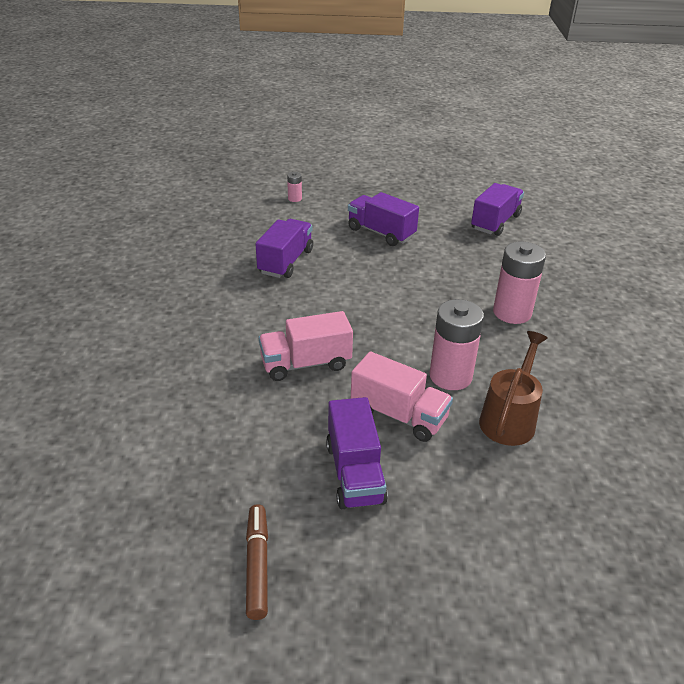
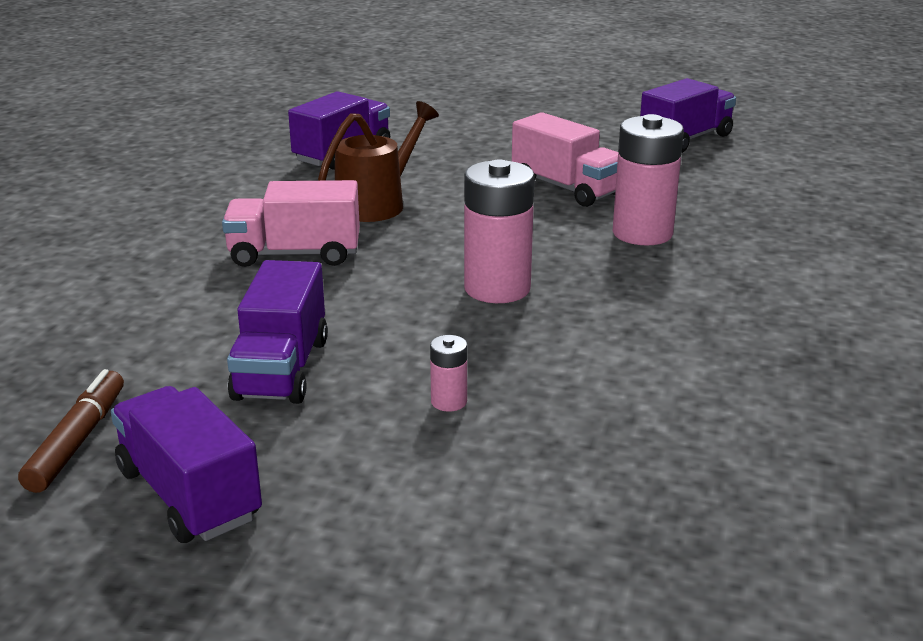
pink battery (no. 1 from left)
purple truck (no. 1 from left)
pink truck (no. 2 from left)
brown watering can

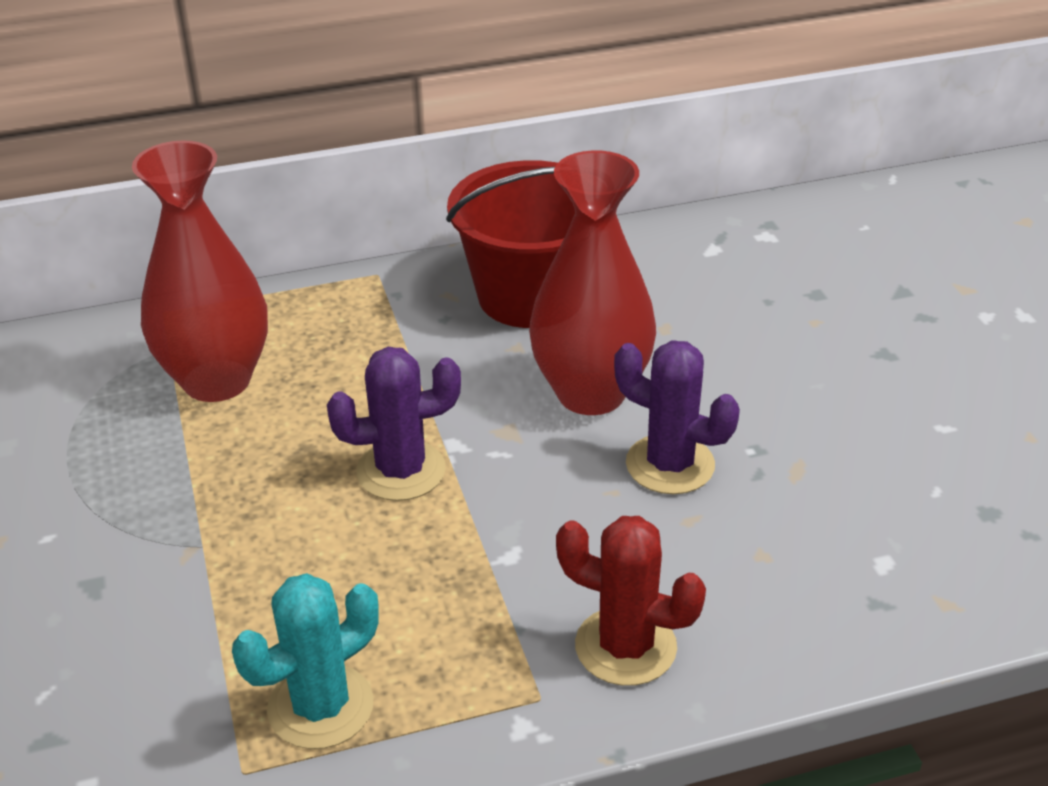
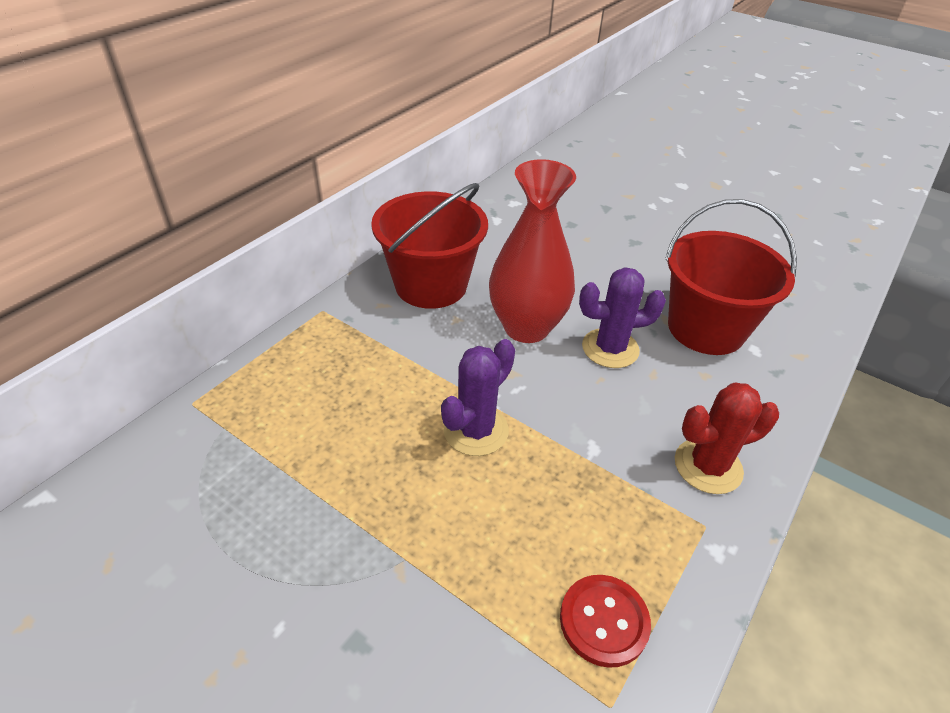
red vase (no. 1 from left in the first image)
red bucket (no. 2 from left)
red button

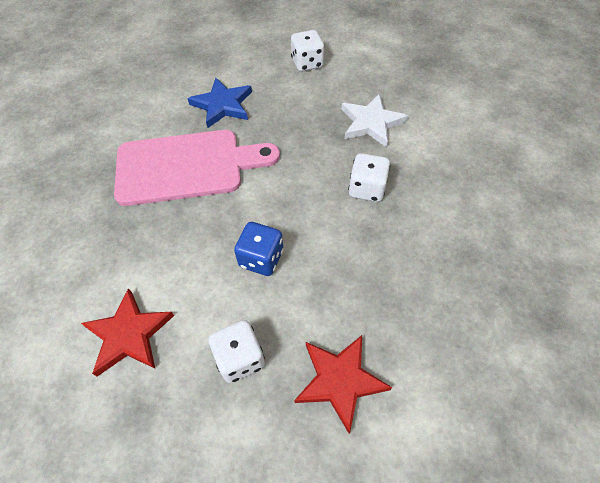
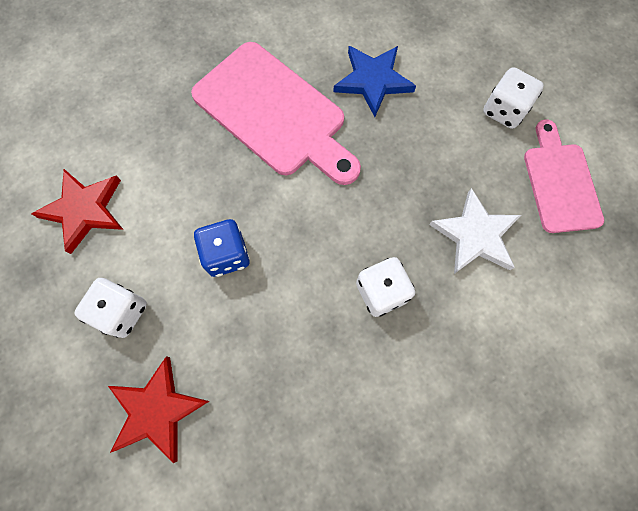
pink cutting board (no. 2 from left)

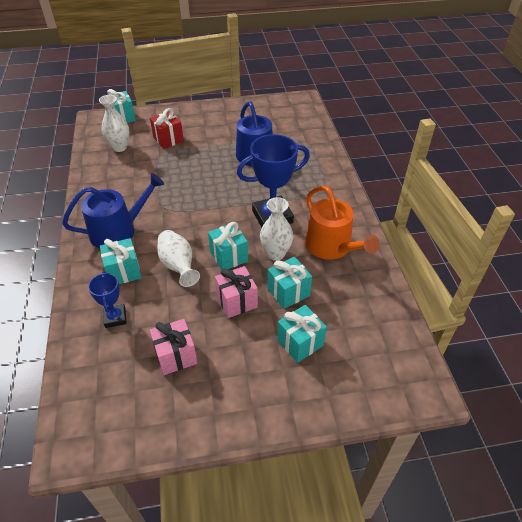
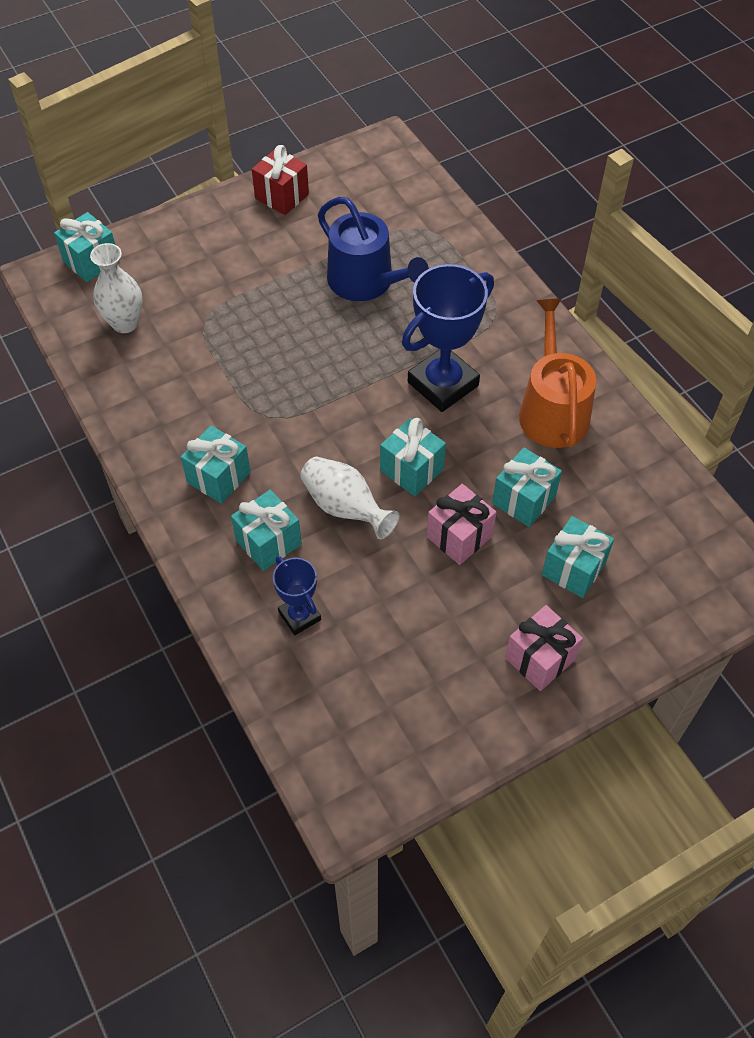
white vase (no. 3 from left in the first image)
red gift
pink gift (no. 2 from left)
turquoise gift (no. 2 from left)
orange watering can

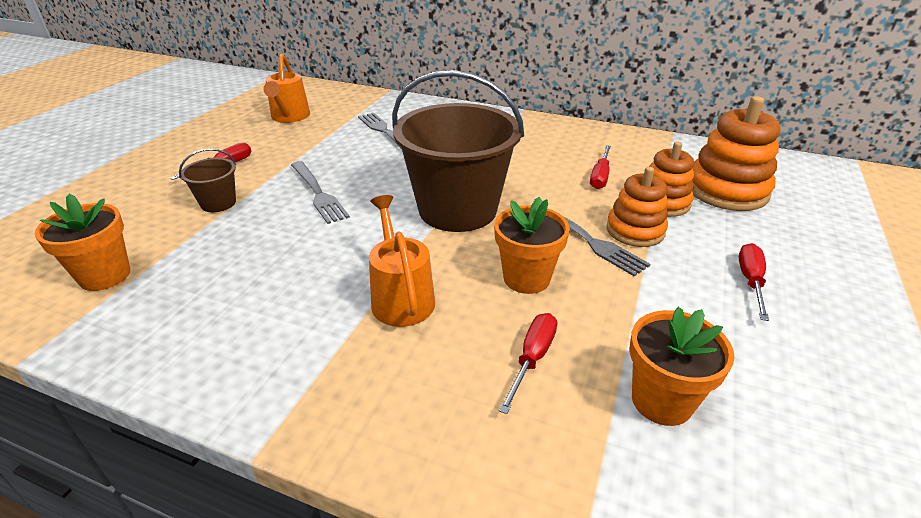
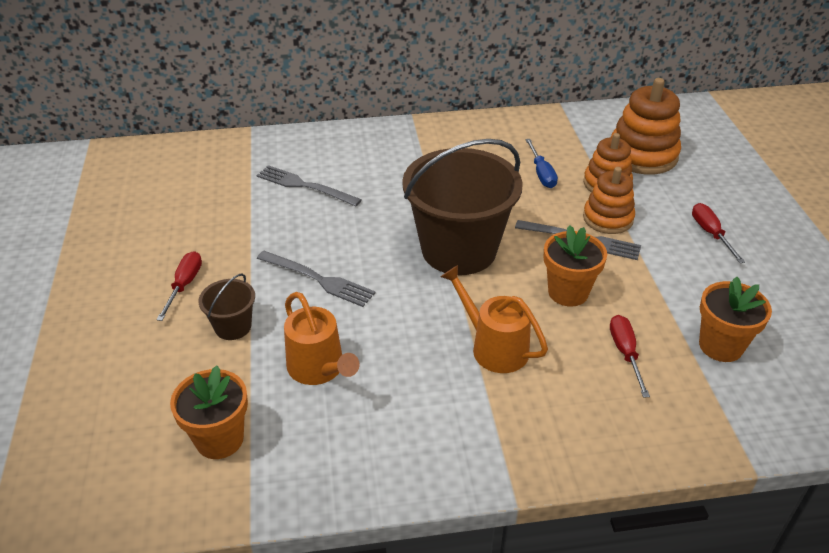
orange watering can (no. 1 from left)
blue screwdriver

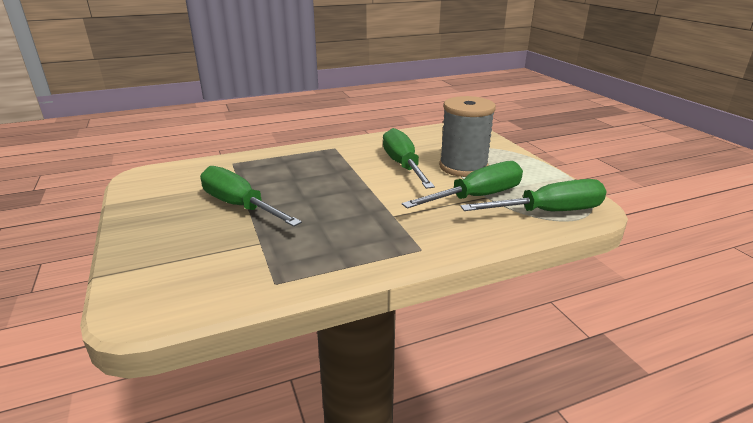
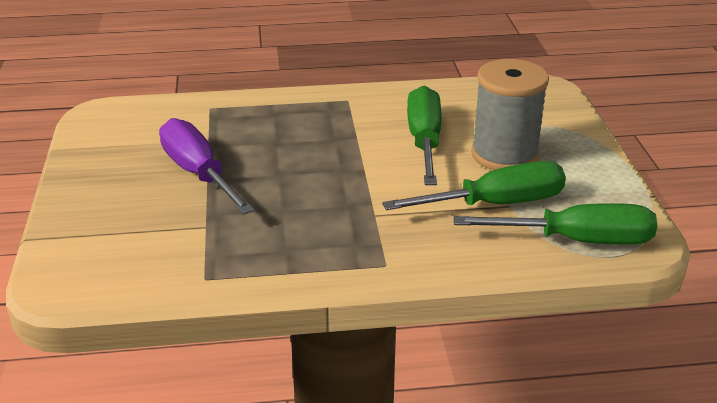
purple screwdriver

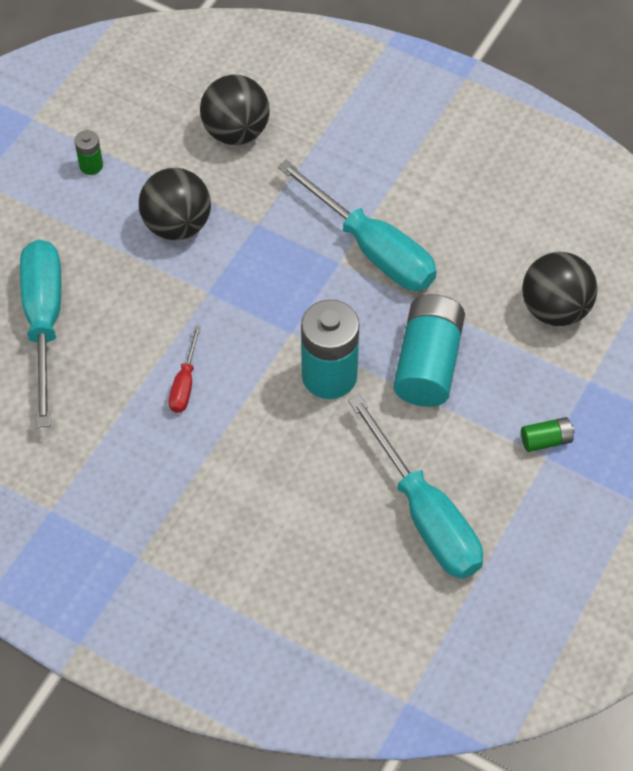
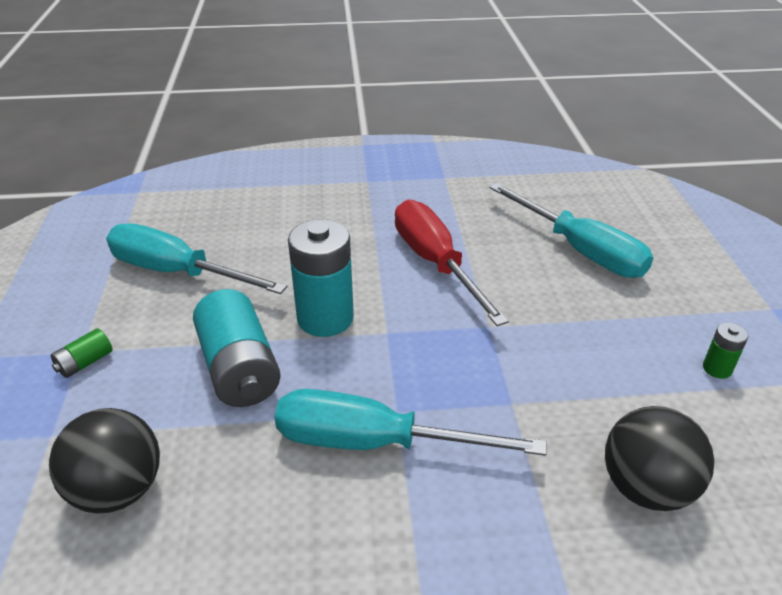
black ball (no. 1 from left in the first image)
red screwdriver

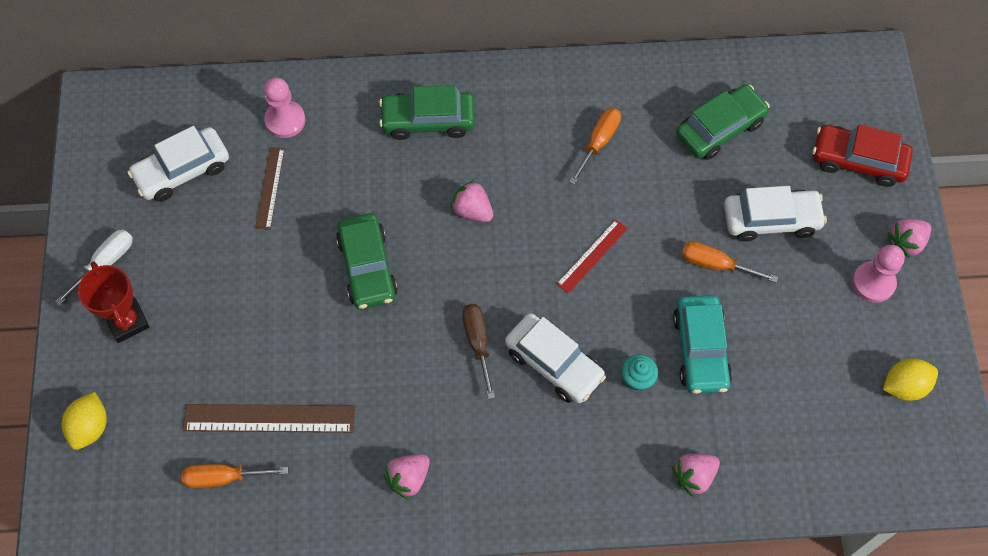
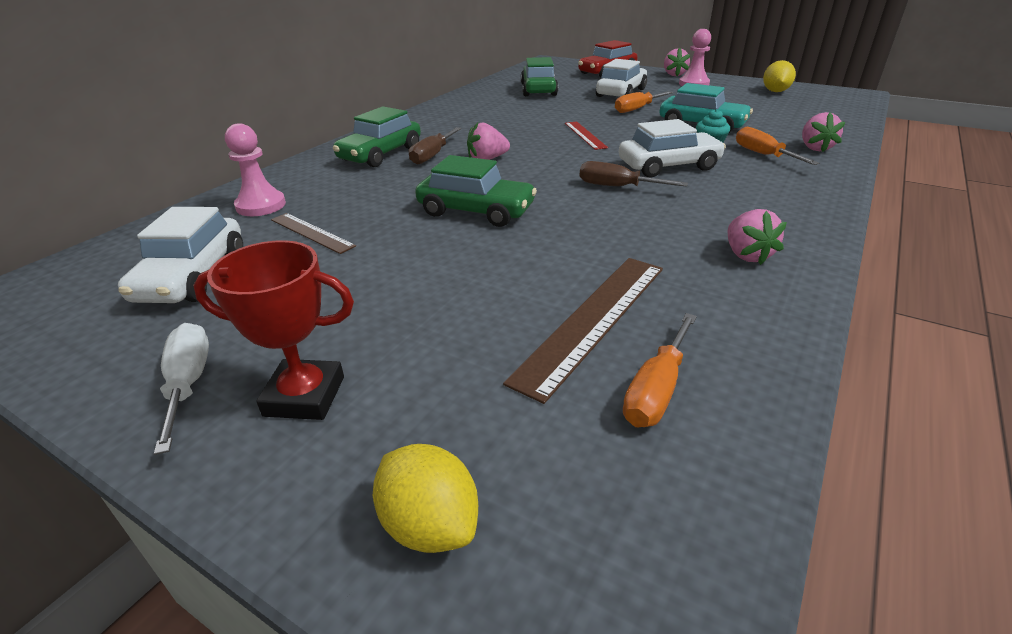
brown screwdriver (no. 1 from left)
orange screwdriver (no. 3 from left)

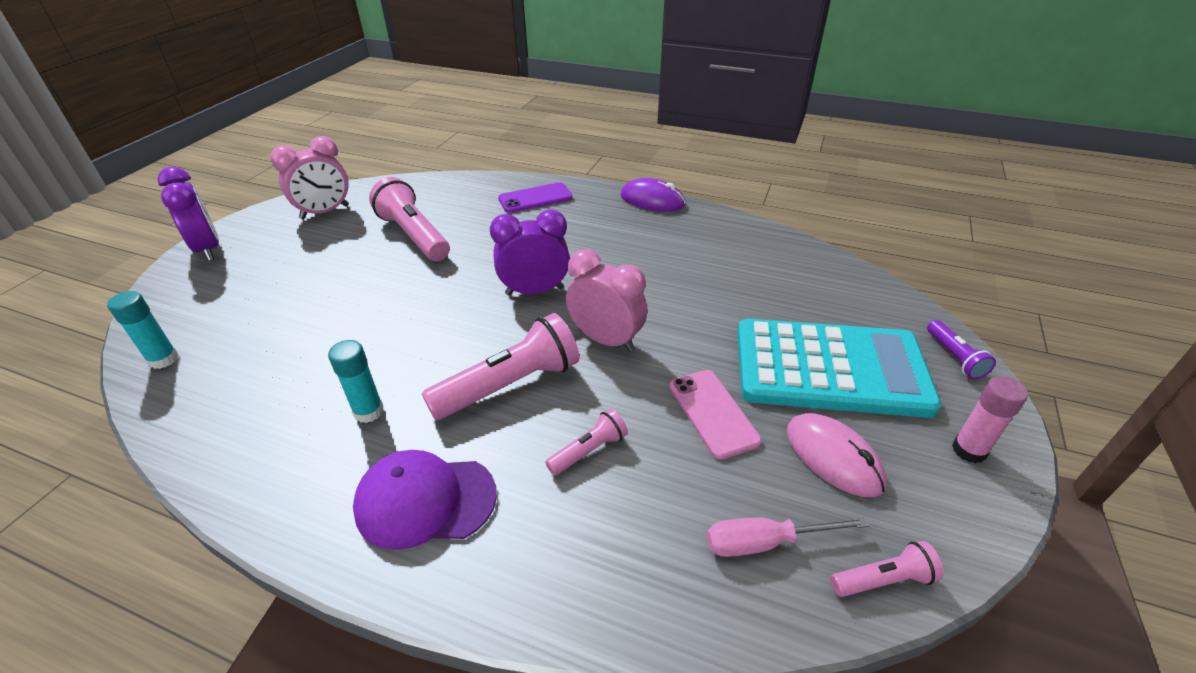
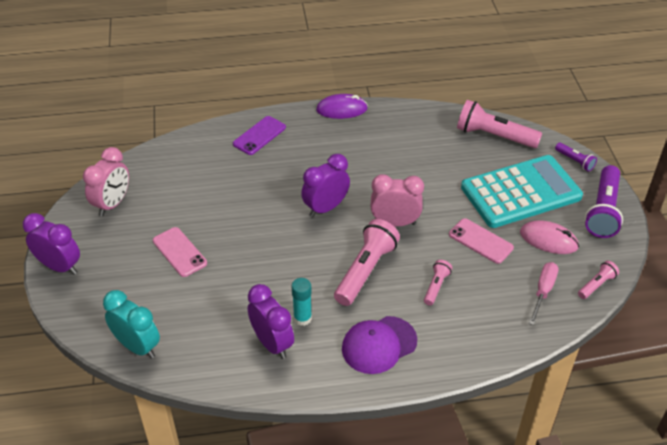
pink phone (no. 1 from left)
purple clock (no. 2 from left)
pink flashlight (no. 3 from left)
turquoise clock
purple flashlight (no. 2 from left)
pink screwdriver

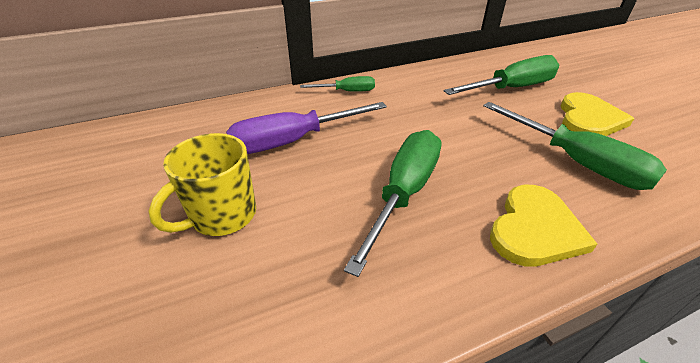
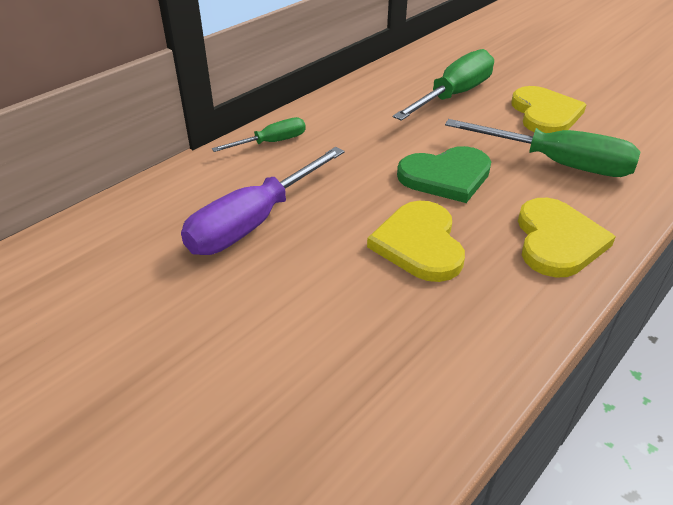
yellow mug
green heart
yellow heart (no. 1 from left)

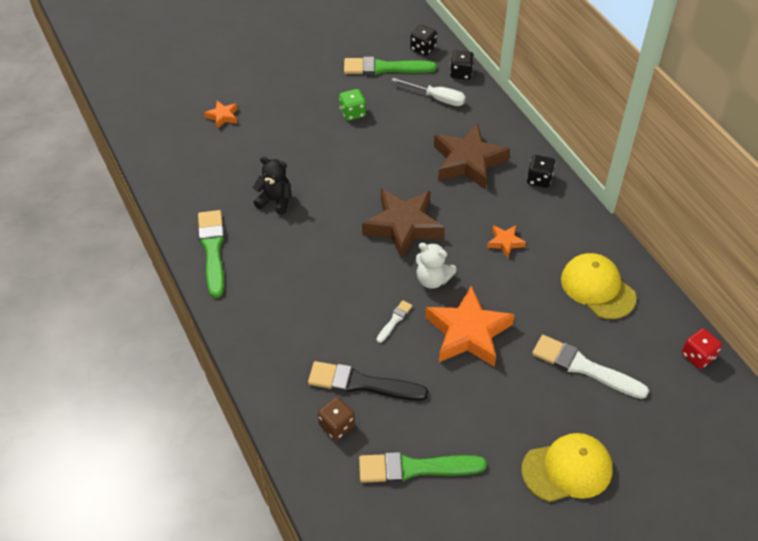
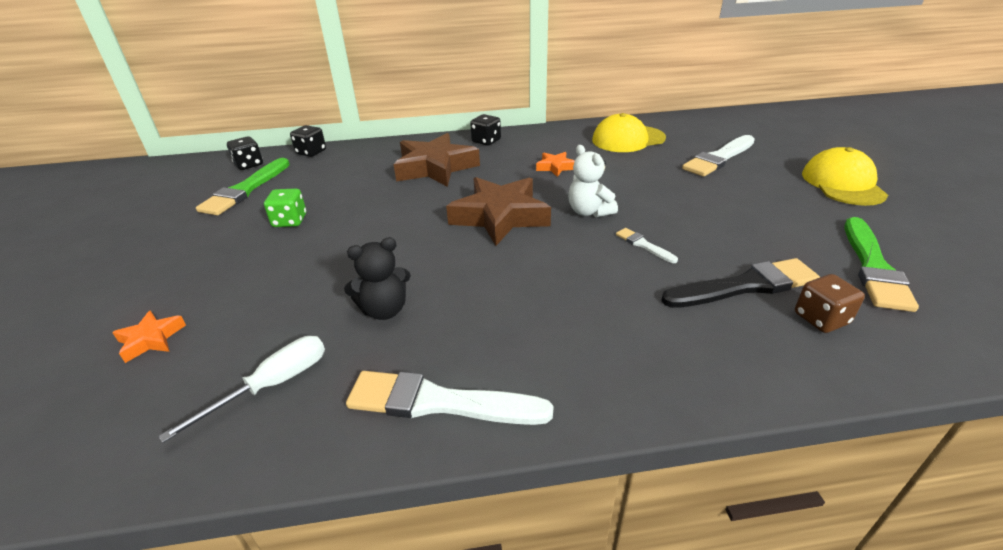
orange star (no. 2 from left in the first image)
red dice
white screwdriver
white brush (no. 1 from left)
black teddy bear
black brush
white teddy bear

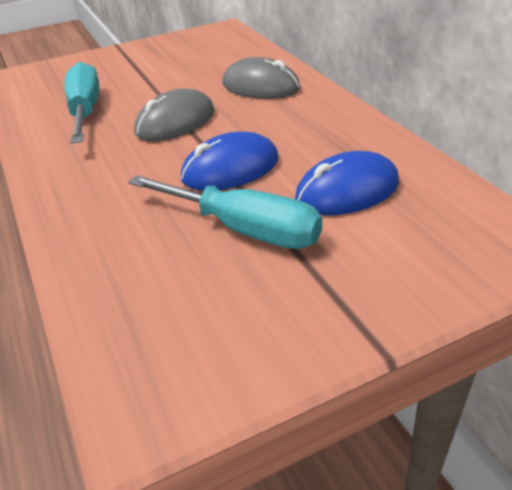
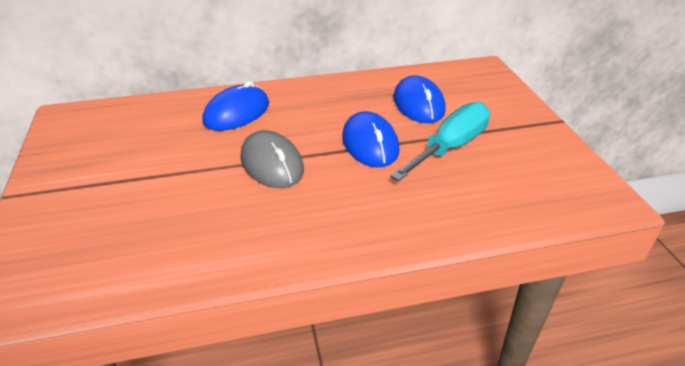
turquoise screwdriver (no. 1 from left in the first image)
blue mouse (no. 1 from left)

